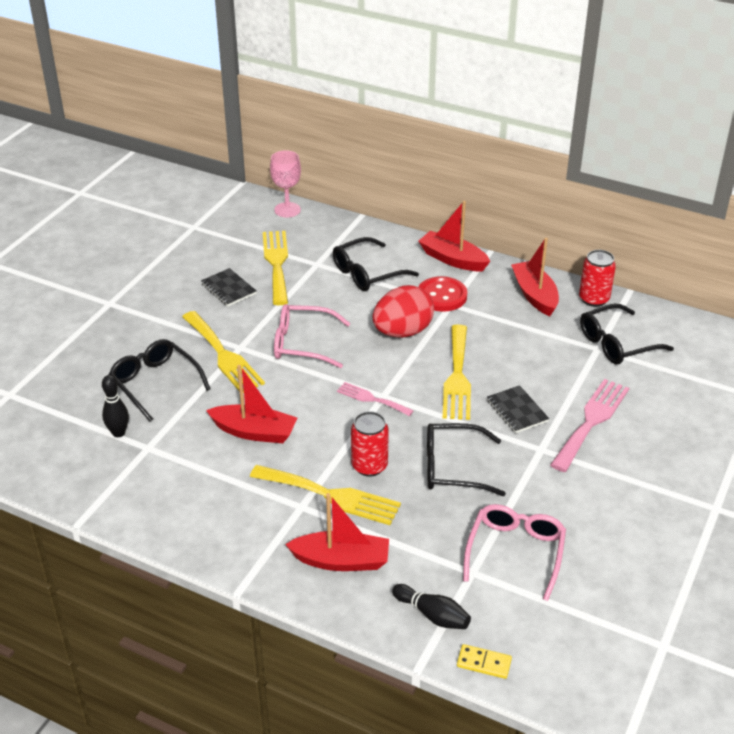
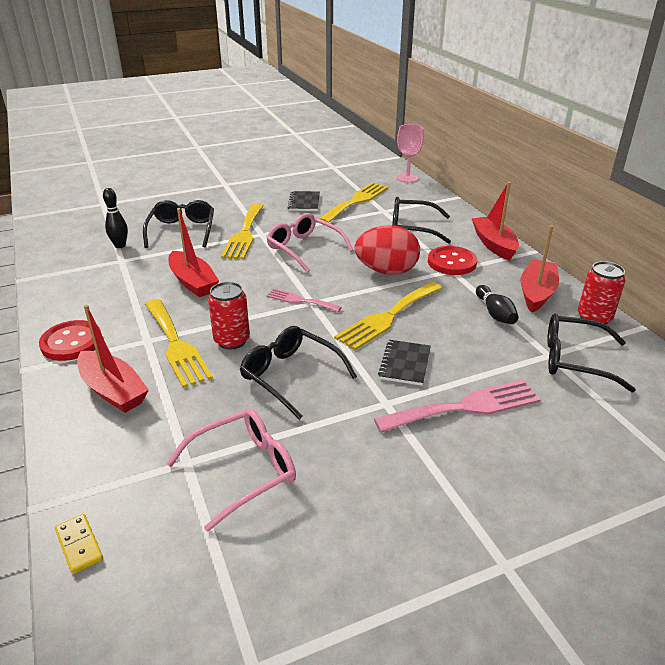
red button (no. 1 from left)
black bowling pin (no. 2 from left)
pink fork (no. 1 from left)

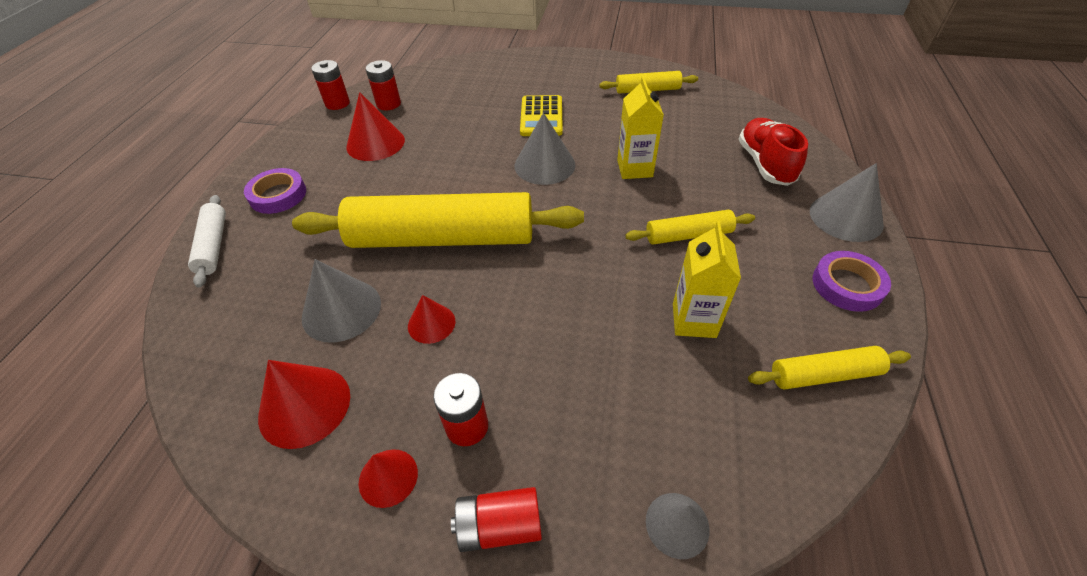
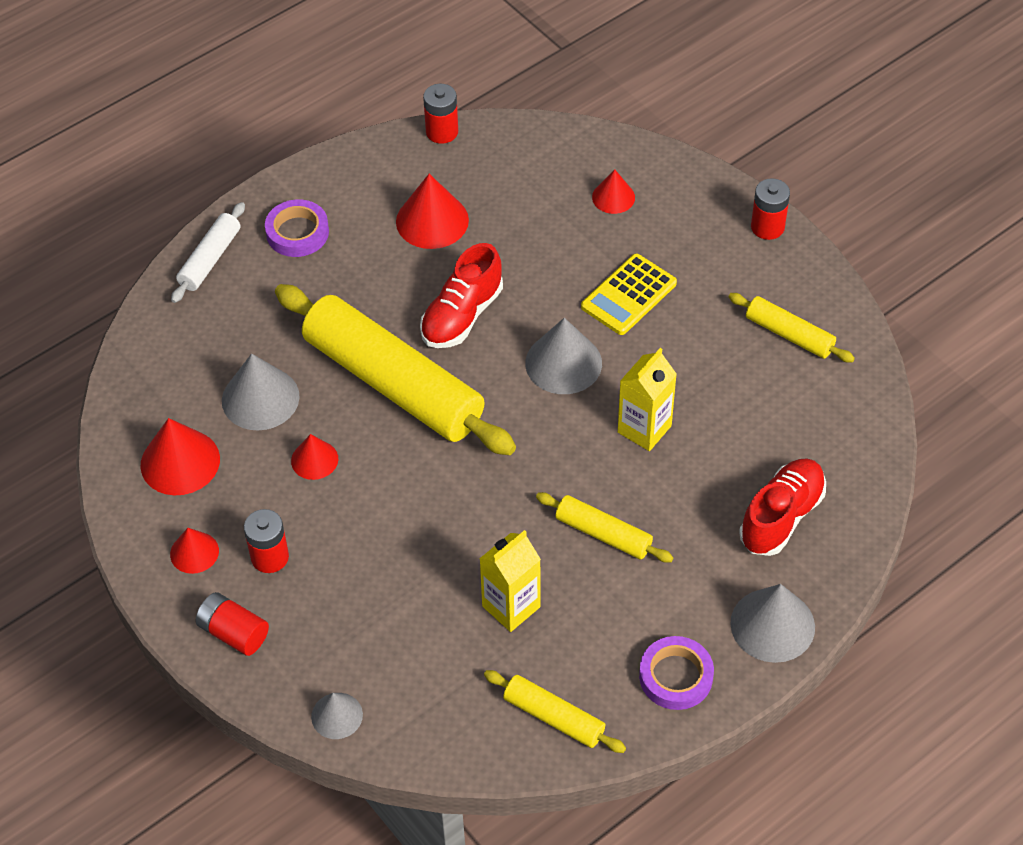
red shoe (no. 1 from left)
red cone (no. 5 from left)
red battery (no. 4 from left)

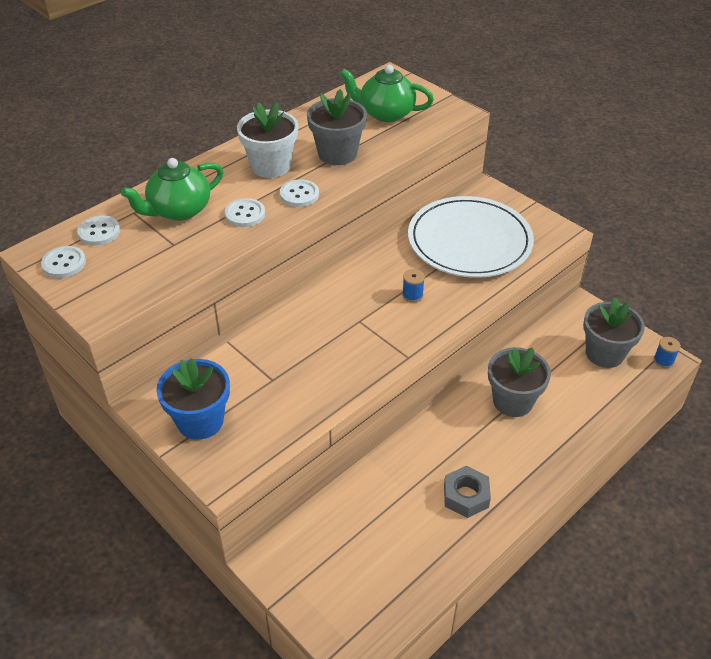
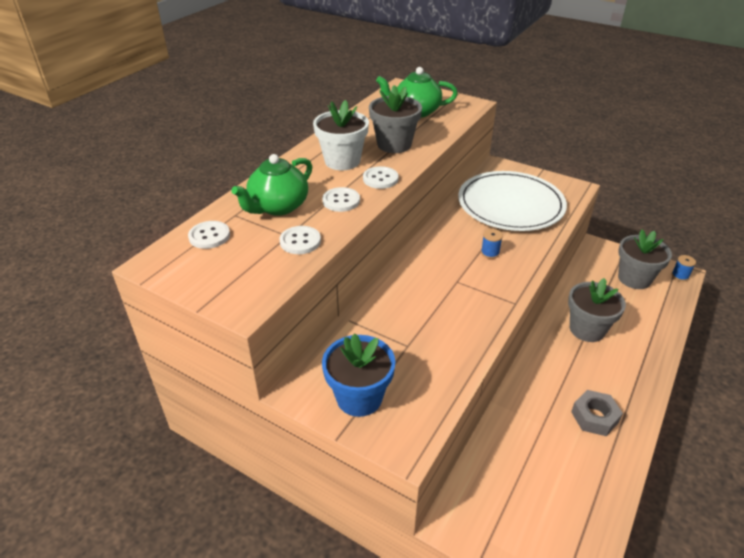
white button (no. 2 from left)

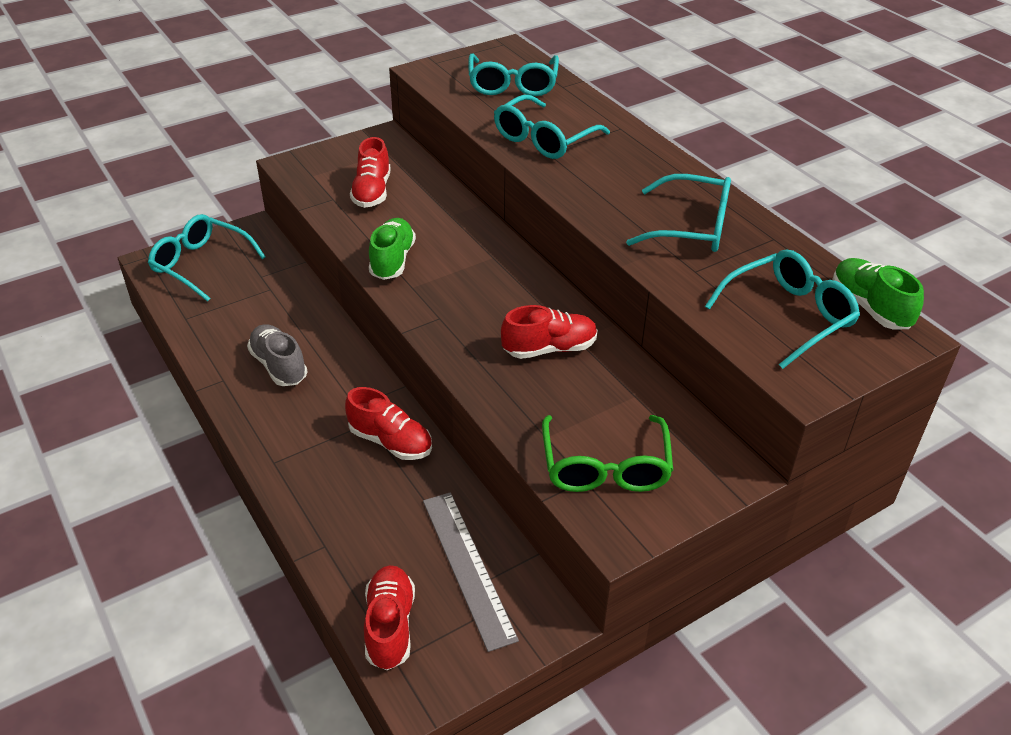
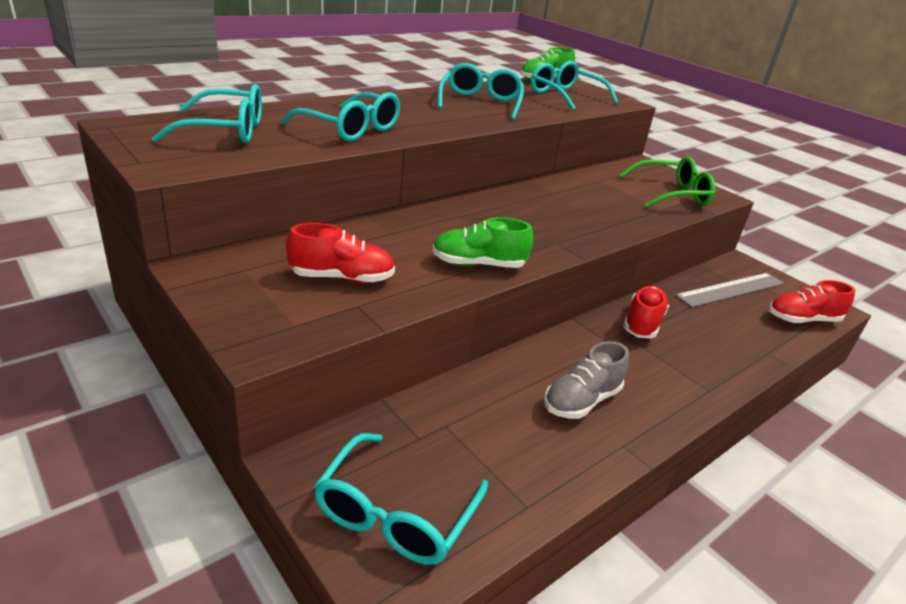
red shoe (no. 4 from left in the first image)

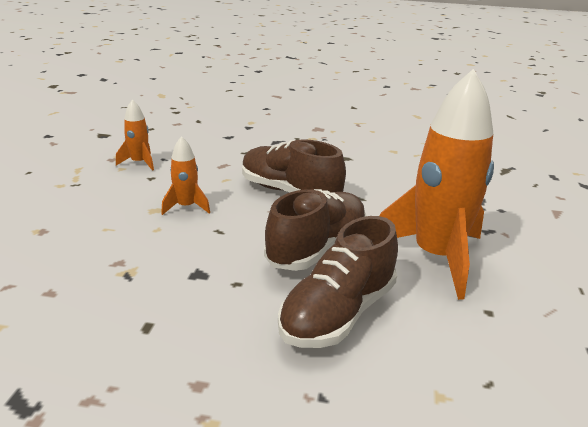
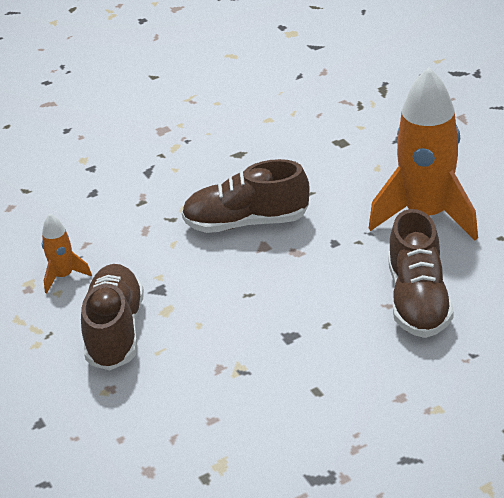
orange rocket (no. 2 from left in the first image)
brown shoe (no. 1 from left)

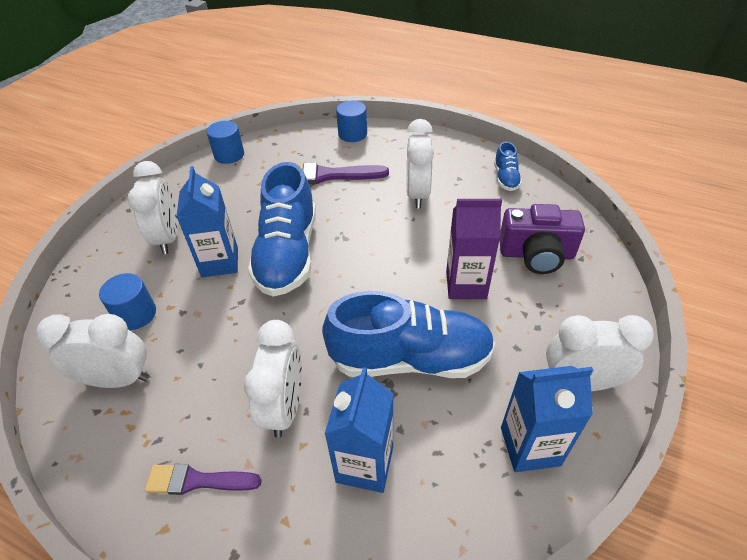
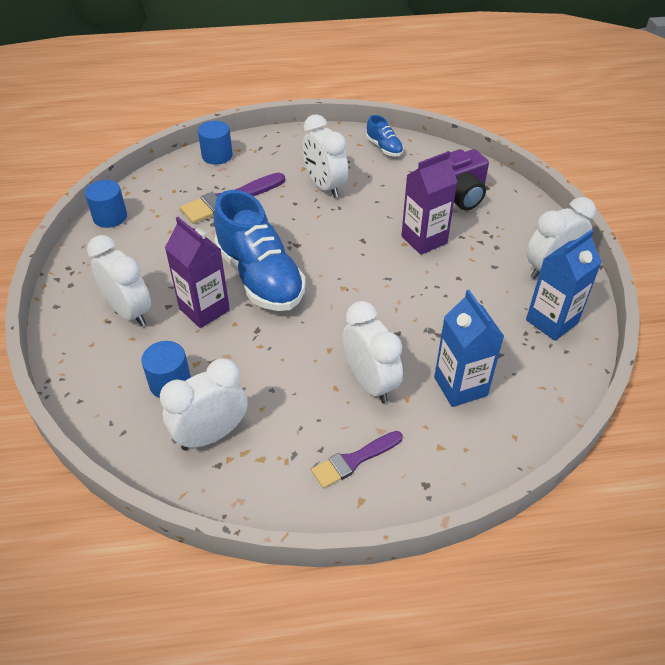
blue shoe (no. 2 from left in the first image)
purple carton (no. 1 from left)

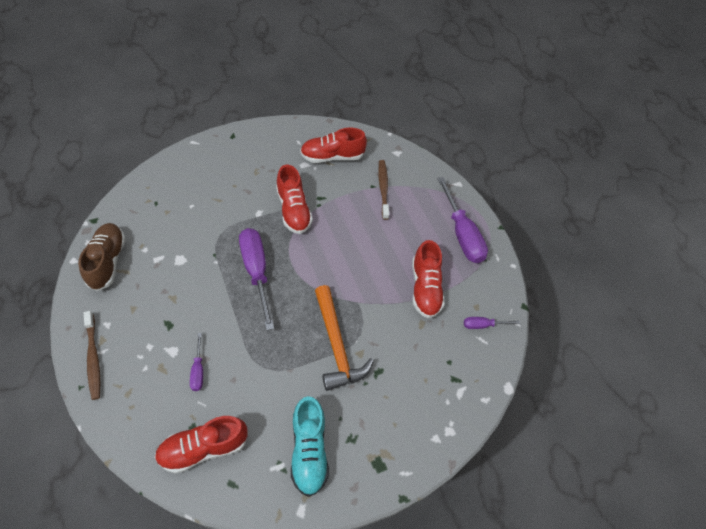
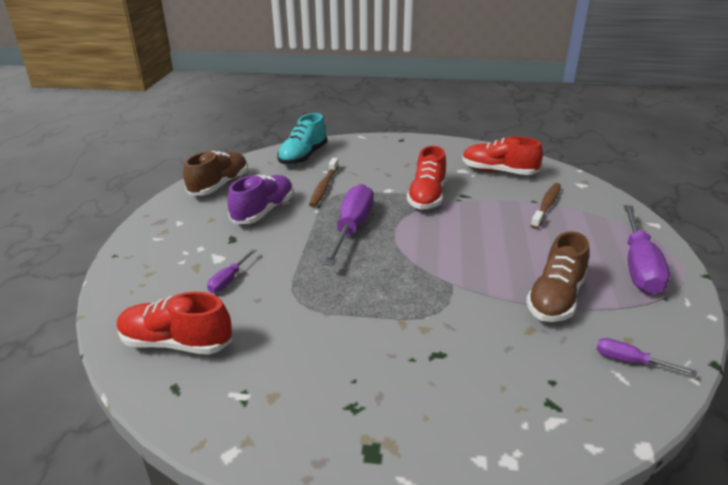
orange hammer
purple shoe
brown toothbrush (no. 1 from left)
turquoise shoe
brown shoe (no. 2 from left)

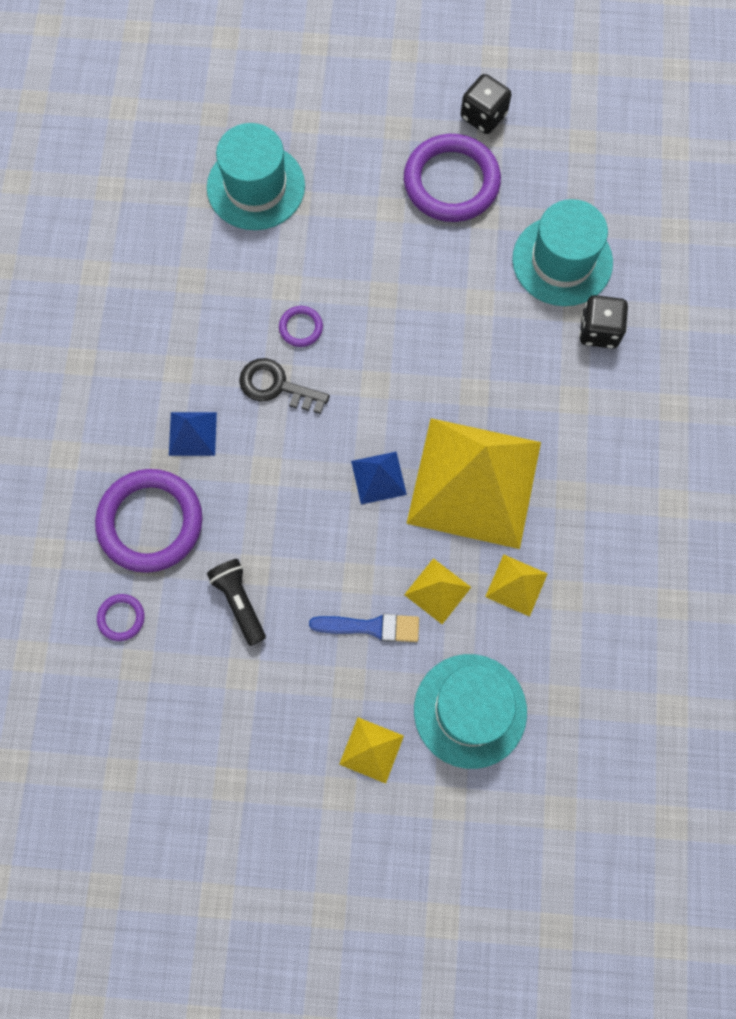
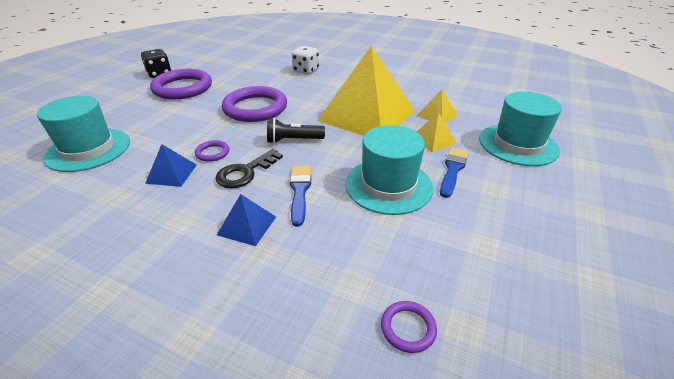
yellow pyramid (no. 1 from left in the first image)
blue brush (no. 1 from left)
purple ring (no. 3 from left)
black flashlight
blue pyramid (no. 1 from left)
turquoise hat (no. 2 from left)
white dice

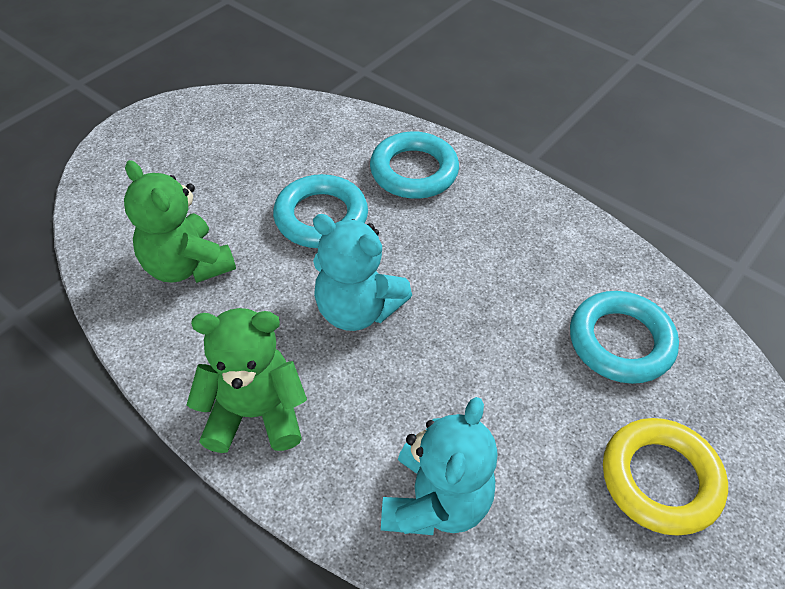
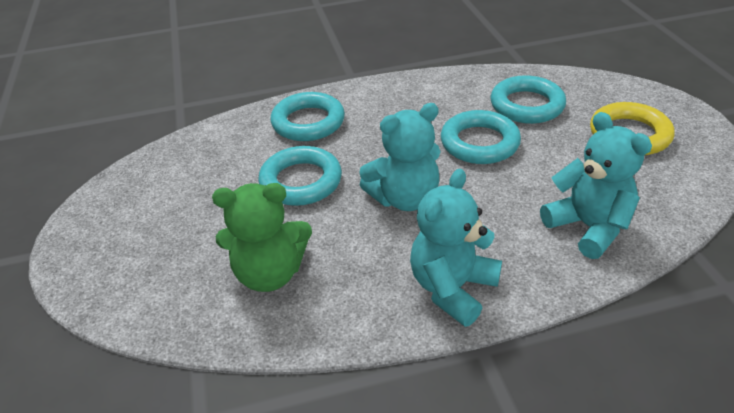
turquoise ring (no. 3 from left)
turquoise teddy bear (no. 2 from left)

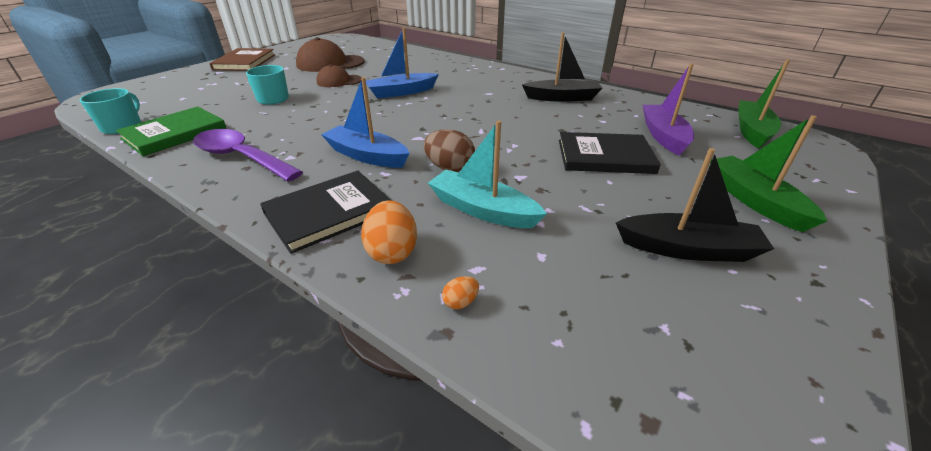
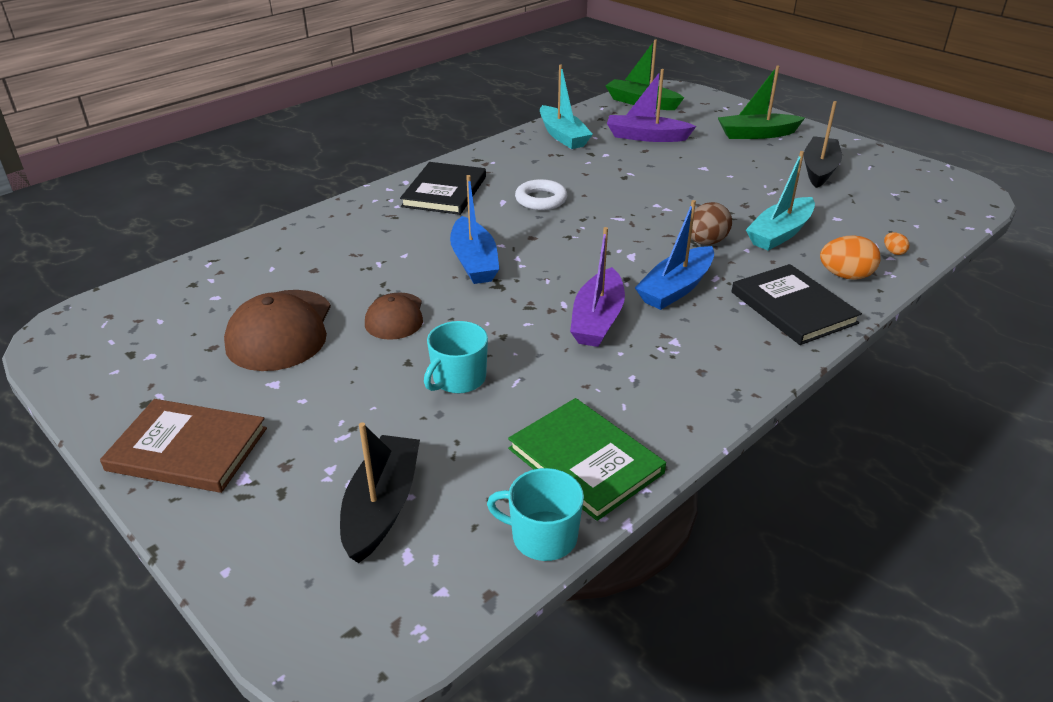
purple spoon
white ring
turquoise boat (no. 1 from left)
purple boat (no. 1 from left)
black boat (no. 1 from left)
black book (no. 1 from left)

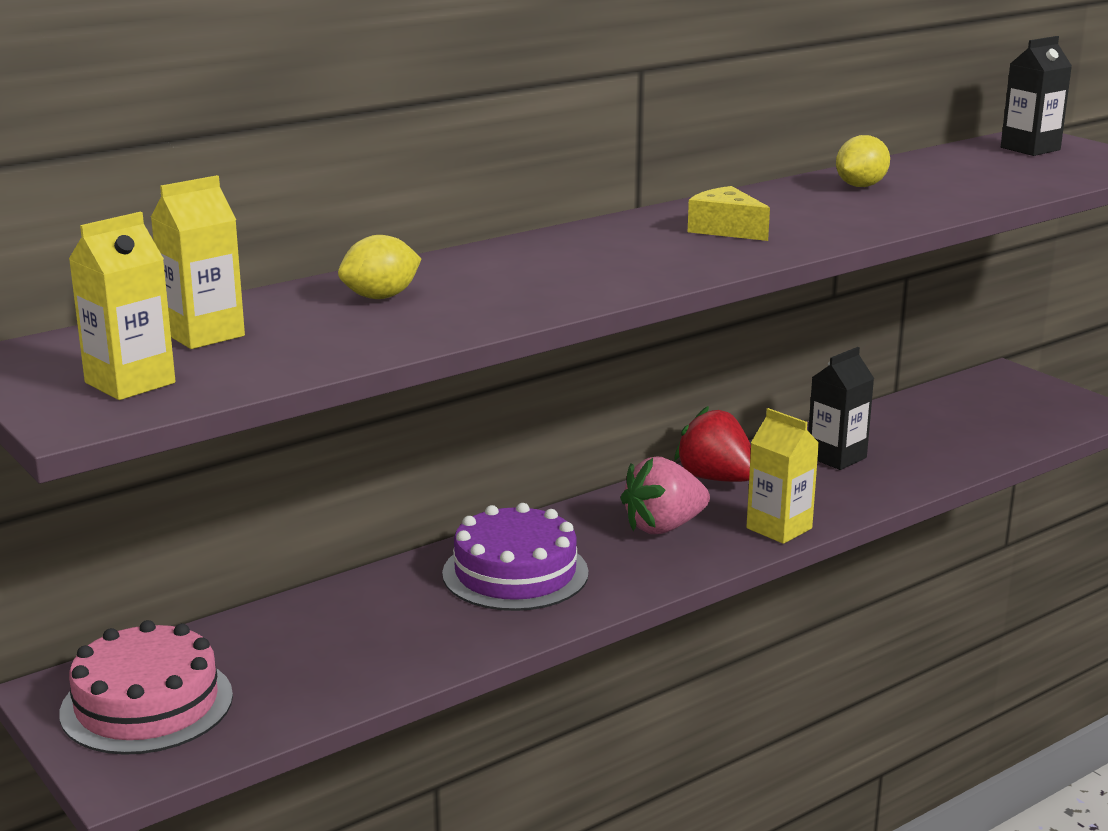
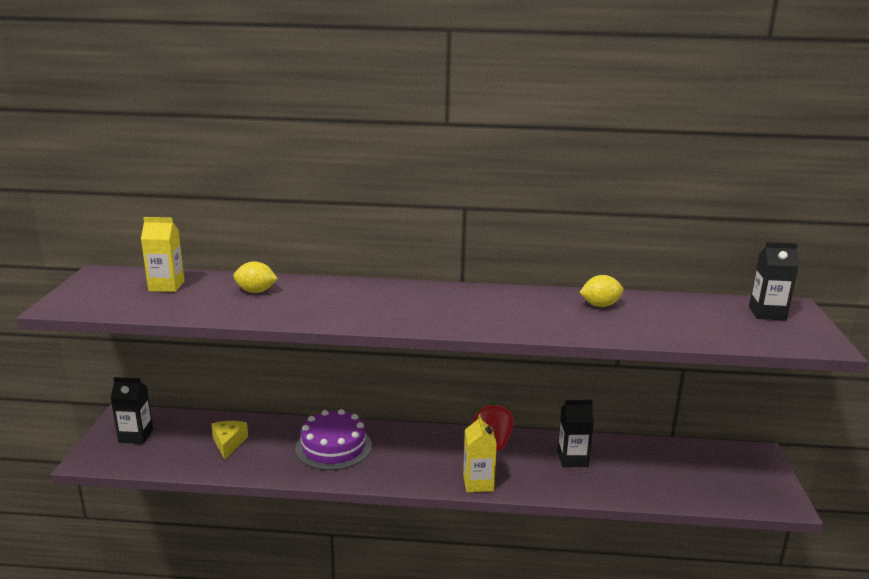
yellow carton (no. 1 from left in the first image)
pink strawberry
yellow cheese
black carton (no. 1 from left)

